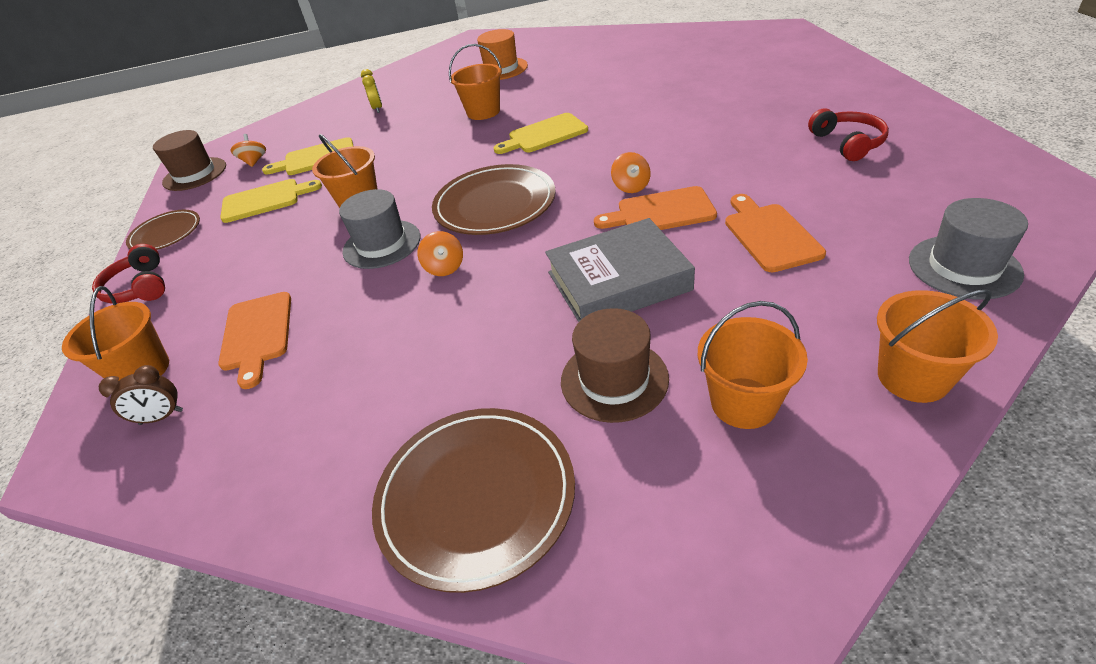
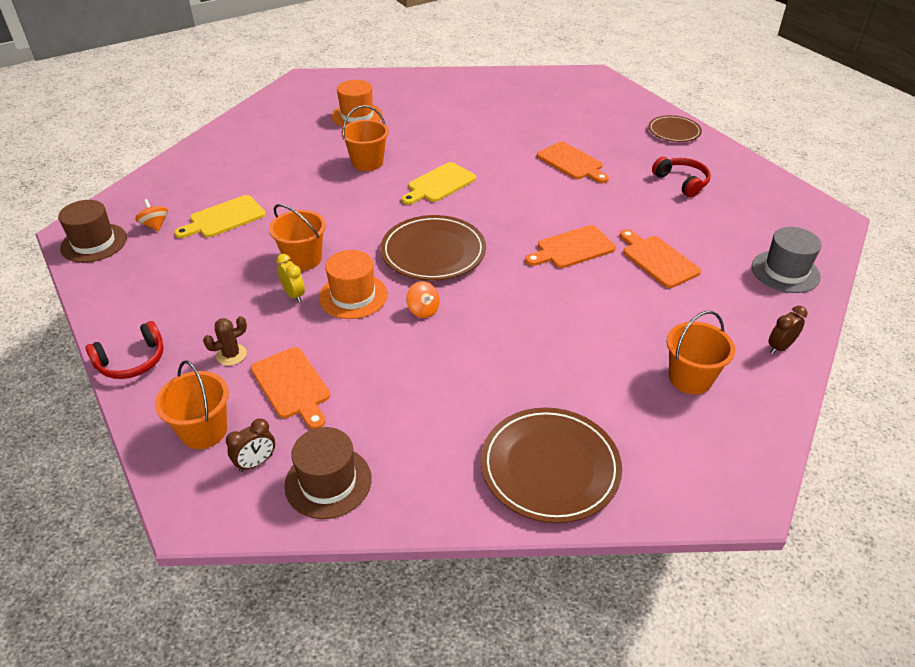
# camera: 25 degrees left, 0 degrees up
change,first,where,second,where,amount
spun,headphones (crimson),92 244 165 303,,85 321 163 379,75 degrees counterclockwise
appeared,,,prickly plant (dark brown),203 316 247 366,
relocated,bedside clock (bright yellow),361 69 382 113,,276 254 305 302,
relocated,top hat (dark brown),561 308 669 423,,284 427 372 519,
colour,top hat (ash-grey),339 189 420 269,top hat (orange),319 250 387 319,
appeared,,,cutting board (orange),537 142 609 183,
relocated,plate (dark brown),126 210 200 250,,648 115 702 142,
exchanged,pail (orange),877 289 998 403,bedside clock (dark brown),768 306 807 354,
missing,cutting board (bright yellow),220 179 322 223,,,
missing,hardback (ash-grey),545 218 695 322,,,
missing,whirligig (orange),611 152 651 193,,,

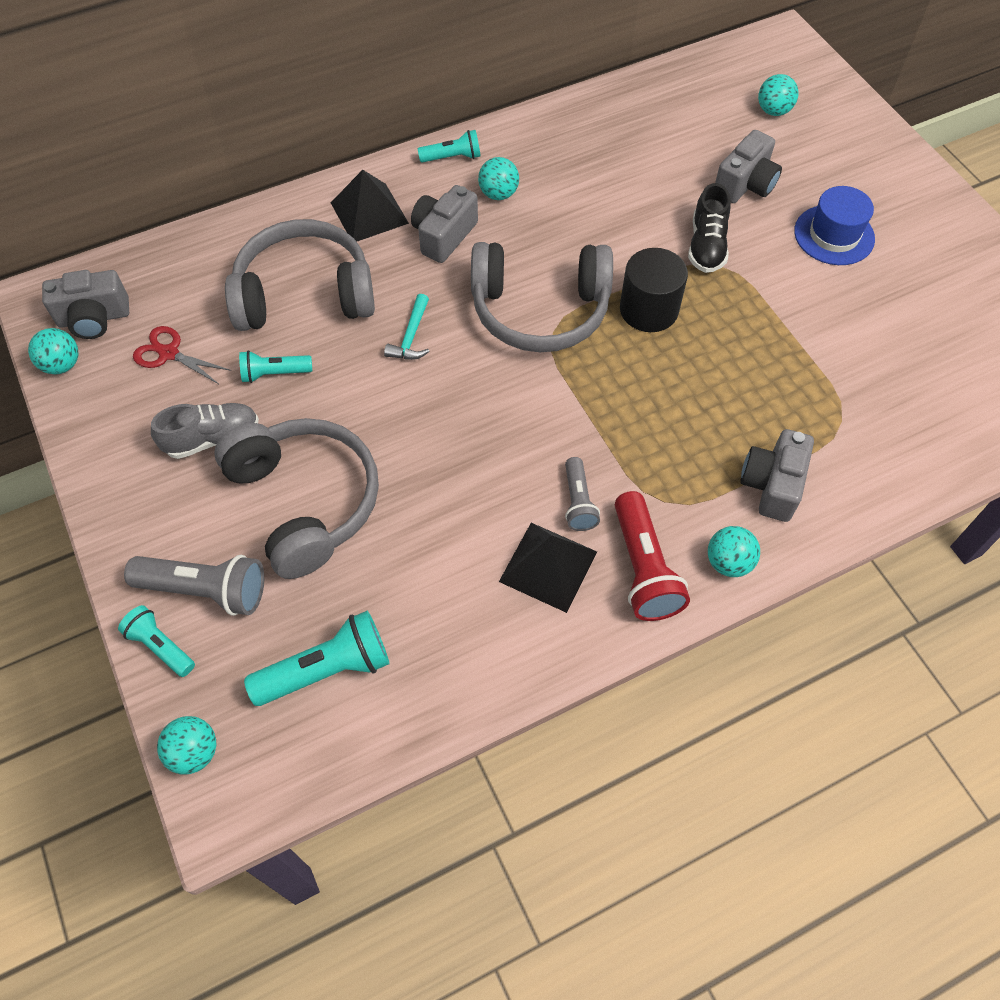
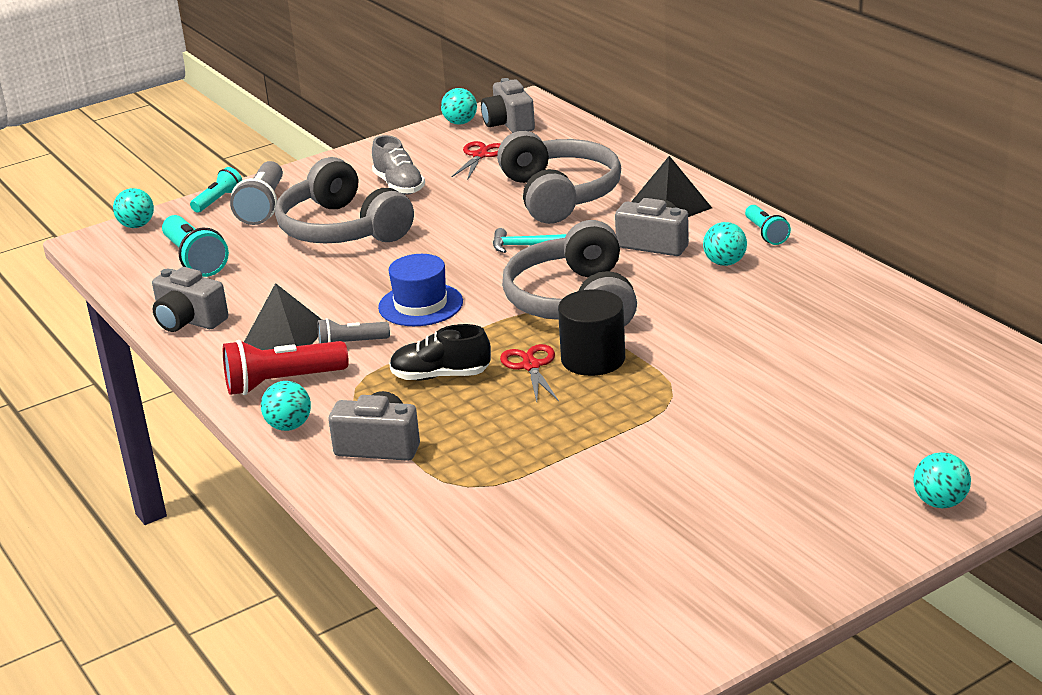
# camera: 85 degrees right, 30 degrees down
change,first,where,second,where,amount
relocated,photo camera (ash-grey),715 130 782 203,,152 267 228 332,
spun,headphones (ash-grey),215 418 379 579,,275 157 414 244,90 degrees clockwise
relocated,top hat (cobalt),794 186 875 265,,378 254 463 326,
relocated,sneaker (ebony),688 183 731 273,,389 324 491 380,
appeared,,,scissors (crimson),500 344 559 402,
relocated,ball (turquoise),758 74 799 116,,913 452 971 508,
missing,torch (turquoise),239 350 312 383,,,

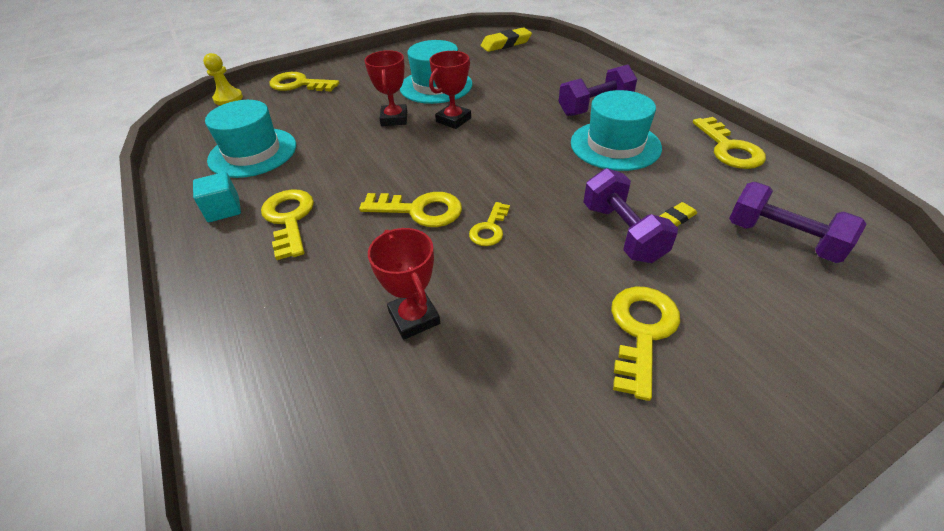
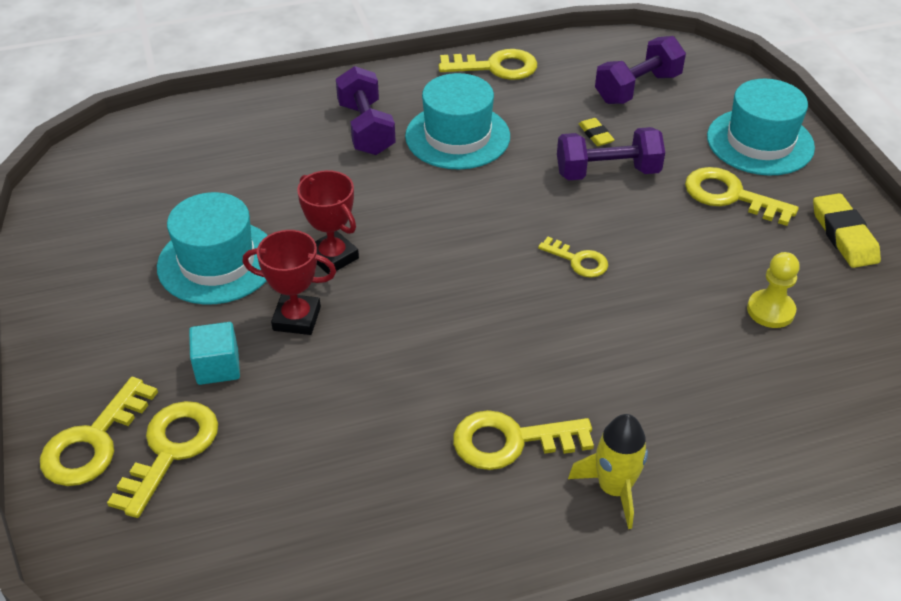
# camera: 80 degrees left, 0 degrees up
change,first,where,second,where,amount
relocated,key (bright yellow),359 192 462 227,,107 401 218 518,
relocated,block (turquoise),193 172 241 222,,189 322 240 385,
appeared,,,rocket (bright yellow),568 414 648 529,
relocated,top hat (turquoise),205 100 296 178,,707 79 815 175,
relocated,chess pawn (bright yellow),203 53 243 105,,747 252 800 328,
relocated,gum eraser (bright yellow),480 27 532 52,,813 193 881 268,
missing,prize cup (crimson),368 228 440 340,,,

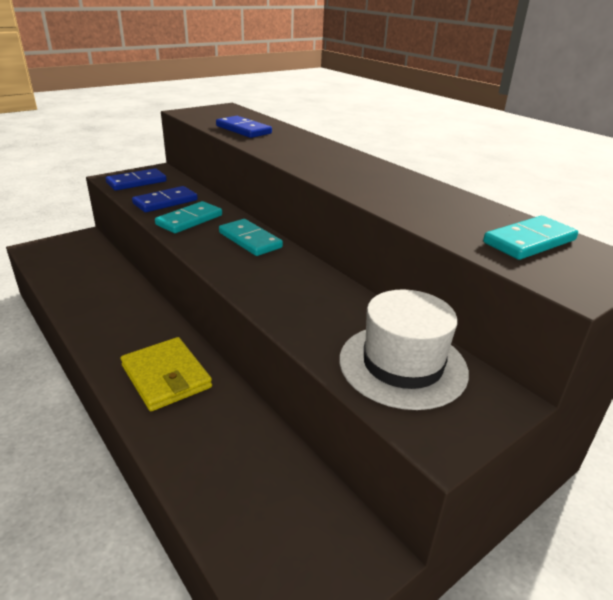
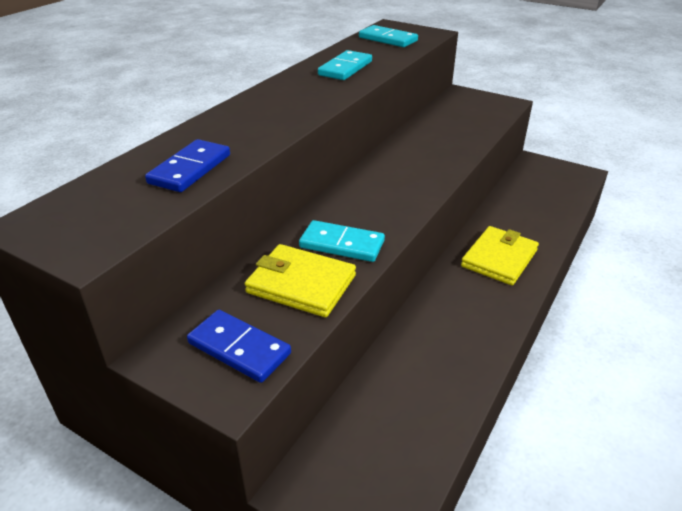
# camera: 110 degrees left, 5 degrees up
change,first,where,second,where,amount
exchanged,domino tile (cobalt),132 186 198 212,wallet (bright yellow),245 244 356 317,
relocated,domino tile (turquoise),219 219 283 256,,318 50 372 80,
missing,top hat (white),339 289 469 410,,,

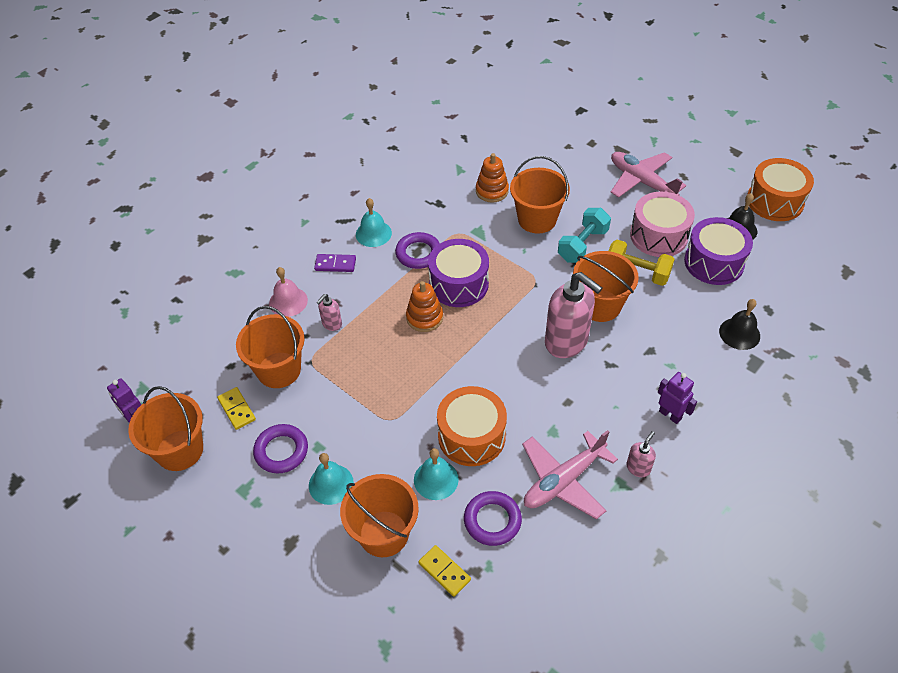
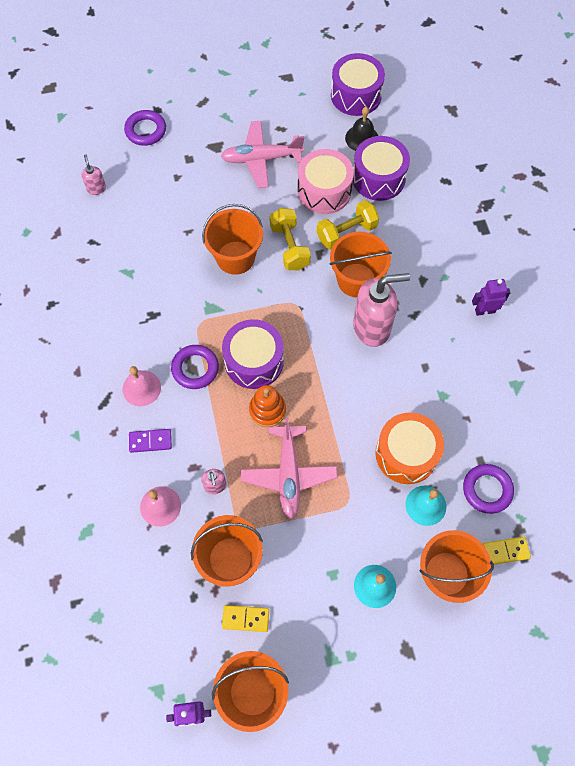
# camera: 55 degrees left, 15 degrees up
change,first,where,second,where,amount
relocated,soap dispenser (pink),626 431 656 477,,81 154 106 195,
colour,school bell (turquoise),356 198 392 247,school bell (pink),123 366 161 406,
relocated,hoop (violet),253 424 308 473,,124 110 166 146,
spun,domino tile (violet),314 254 356 272,,129 429 172 453,45 degrees clockwise
relocated,toy plane (pink),522 430 618 520,,241 416 338 519,
colour,free weight (turquoise),558 208 611 263,free weight (bright yellow),269 208 311 270,
colour,snare drum (orange),747 158 814 221,snare drum (violet),331 53 385 116,
missing,ring stacker (orange),476 153 509 203,,,
missing,school bell (ebony),719 299 760 350,,,

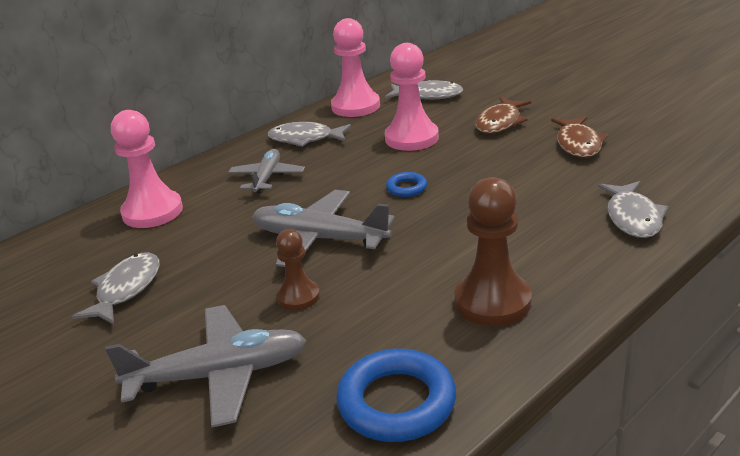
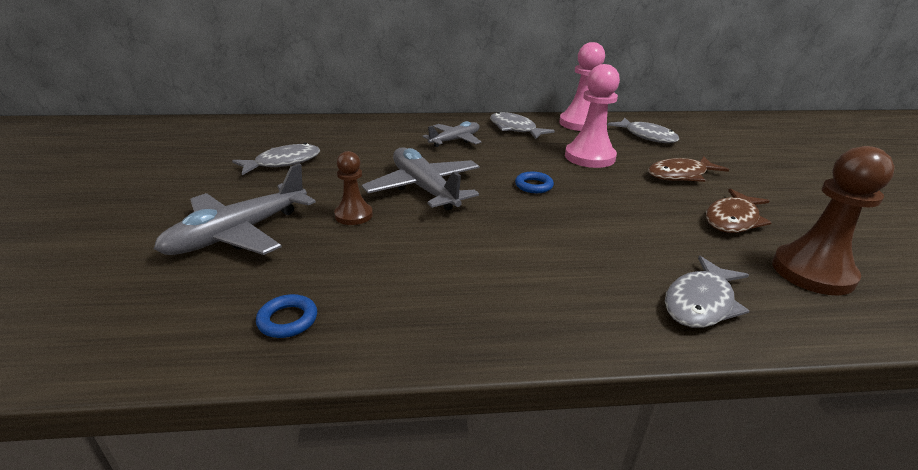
# camera: 35 degrees right, 0 degrees up
change,first,where,second,where,amount
spun,toy plane (ash-grey),105 305 307 427,,154 164 316 255,105 degrees clockwise
size,hoop (cobalt),336 348 456 442,,256 294 317 338,x0.50
relocated,chess pawn (dark brown),454 177 532 326,,772 146 895 295,
missing,chess pawn (pink),111 110 183 228,,,

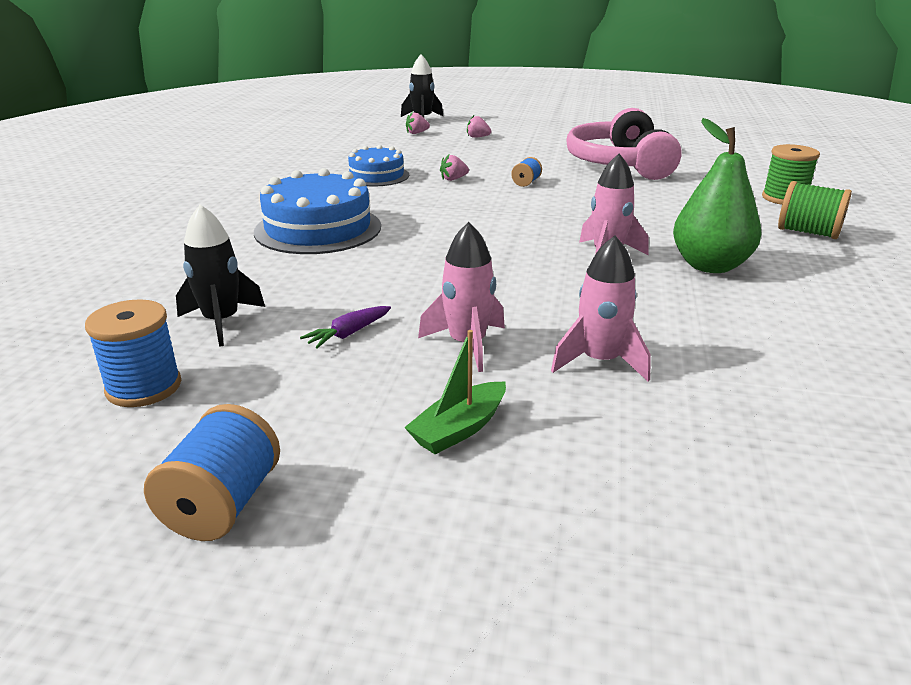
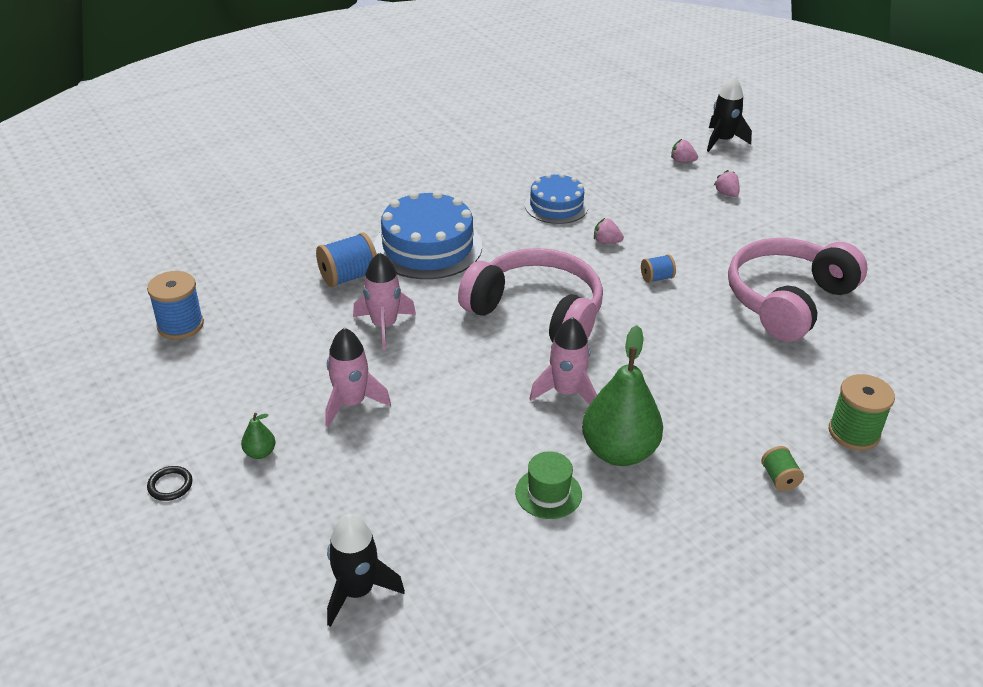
# camera: 45 degrees right, 10 degrees up
change,first,where,second,where,amount
appeared,,,hoop (ebony),147 466 193 501,
exchanged,sailboat (green),404 330 506 454,pear fruit (green),241 413 275 459,
relocated,bobbin (cobalt),144 404 280 541,,316 233 377 287,
relocated,rocket (ebony),176 204 265 347,,327 514 405 627,
relocated,rocket (pink),551 236 651 381,,353 252 416 350,
appeared,,,headphones (pink),458 248 603 343,
appeared,,,top hat (green),515 451 582 519,
size,bobbin (green),778 181 852 239,,761 446 804 491,x0.57
missing,carrot (violet),300 306 391 349,,,

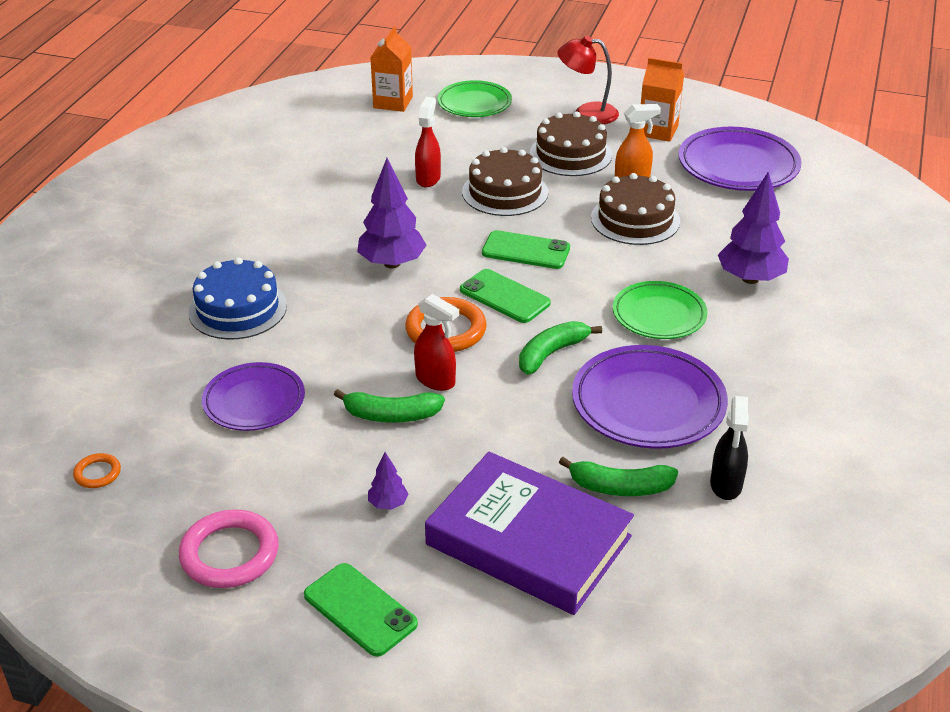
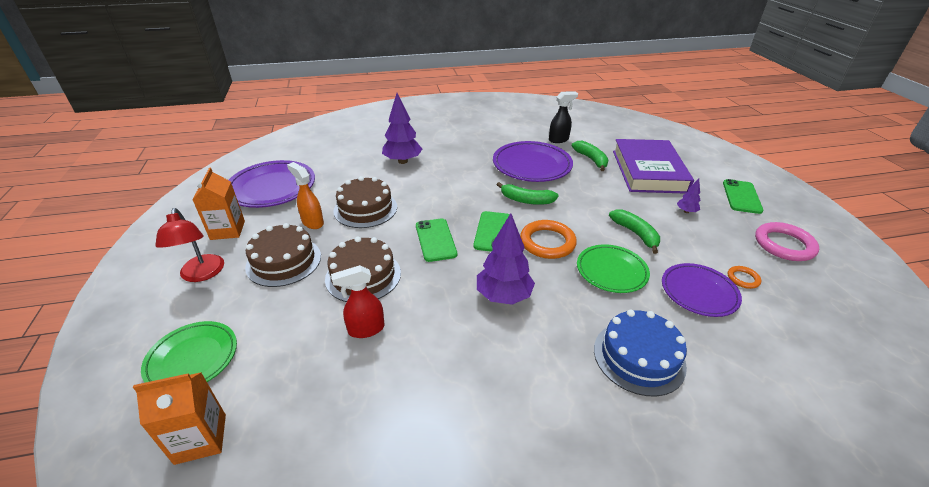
# camera: 120 degrees left, 0 degrees up
change,first,where,second,where,amount
relocated,plate (green),613 281 707 339,,577 244 650 293,
relocated,hoop (orange),73 453 121 488,,728 266 761 289,
missing,spray bottle (crimson),414 294 459 391,,,

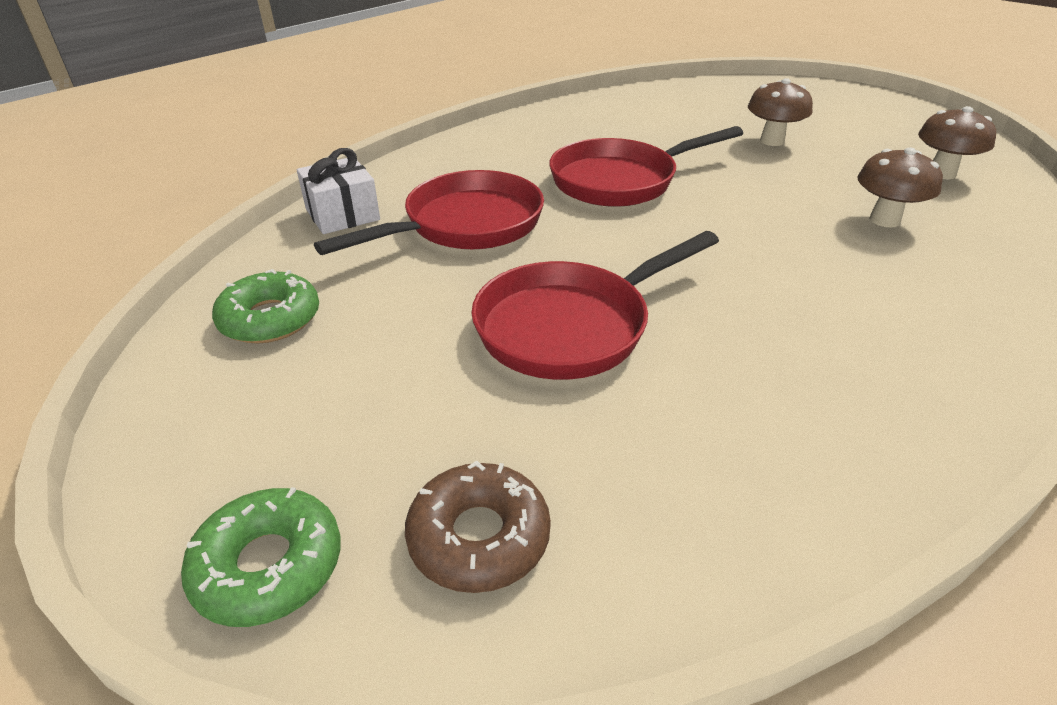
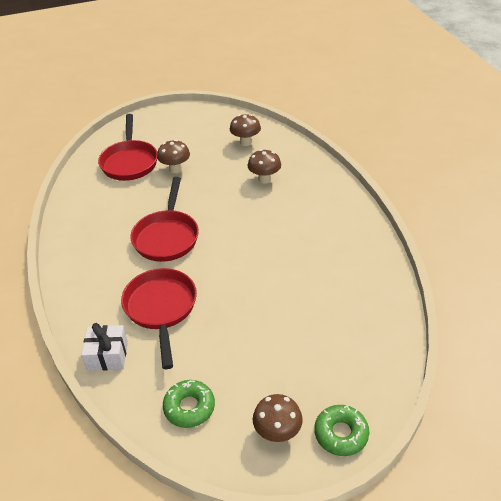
# camera: 60 degrees left, 5 degrees up
change,first,where,second,where,amount
relocated,skillet (crimson),471 231 719 380,,98 114 157 181,
appeared,,,mushroom (dark brown),253 394 303 442,
missing,doughnut (dark brown),405 460 551 593,,,

